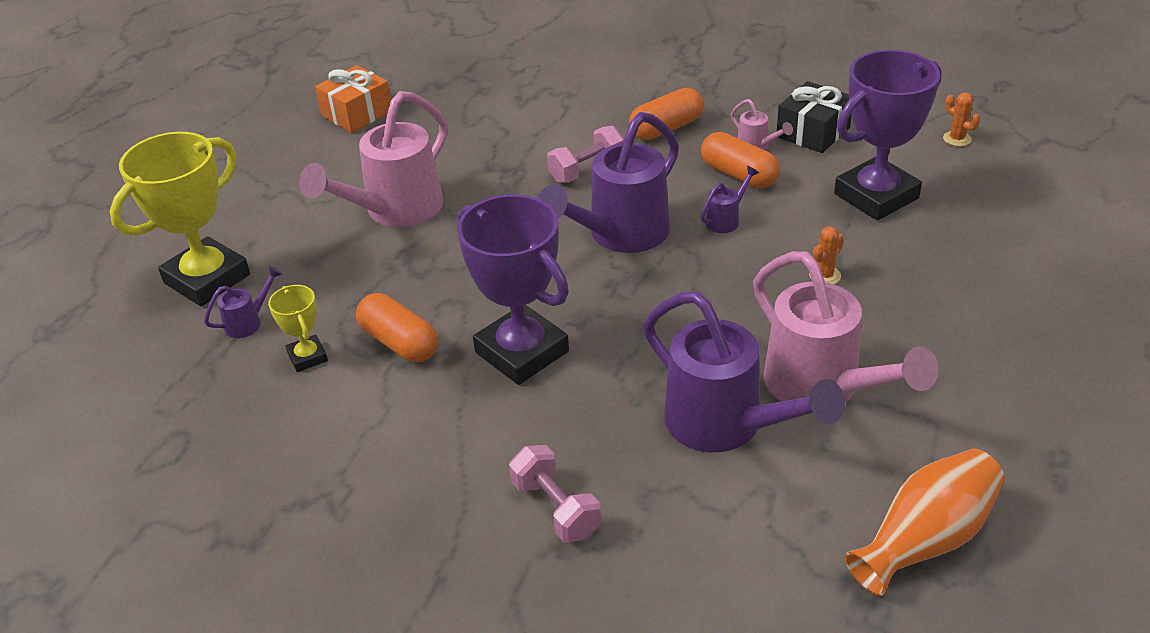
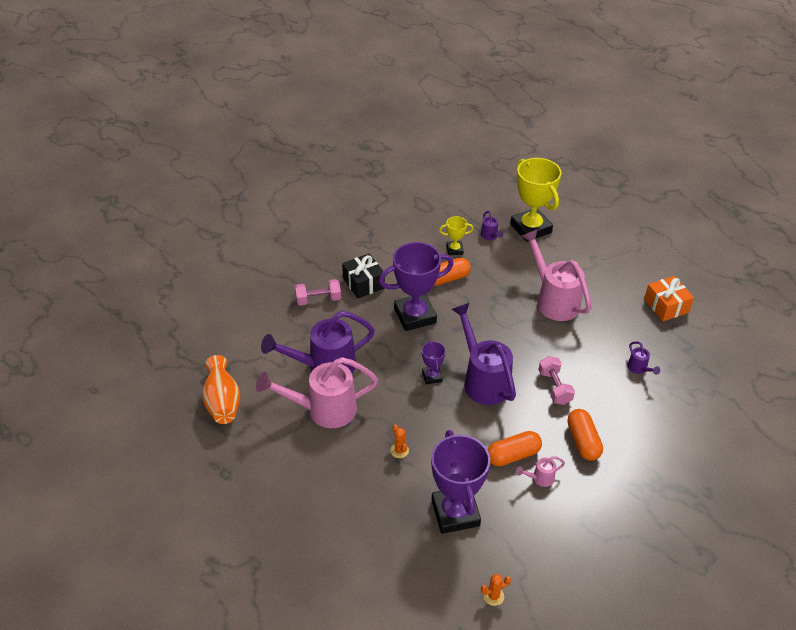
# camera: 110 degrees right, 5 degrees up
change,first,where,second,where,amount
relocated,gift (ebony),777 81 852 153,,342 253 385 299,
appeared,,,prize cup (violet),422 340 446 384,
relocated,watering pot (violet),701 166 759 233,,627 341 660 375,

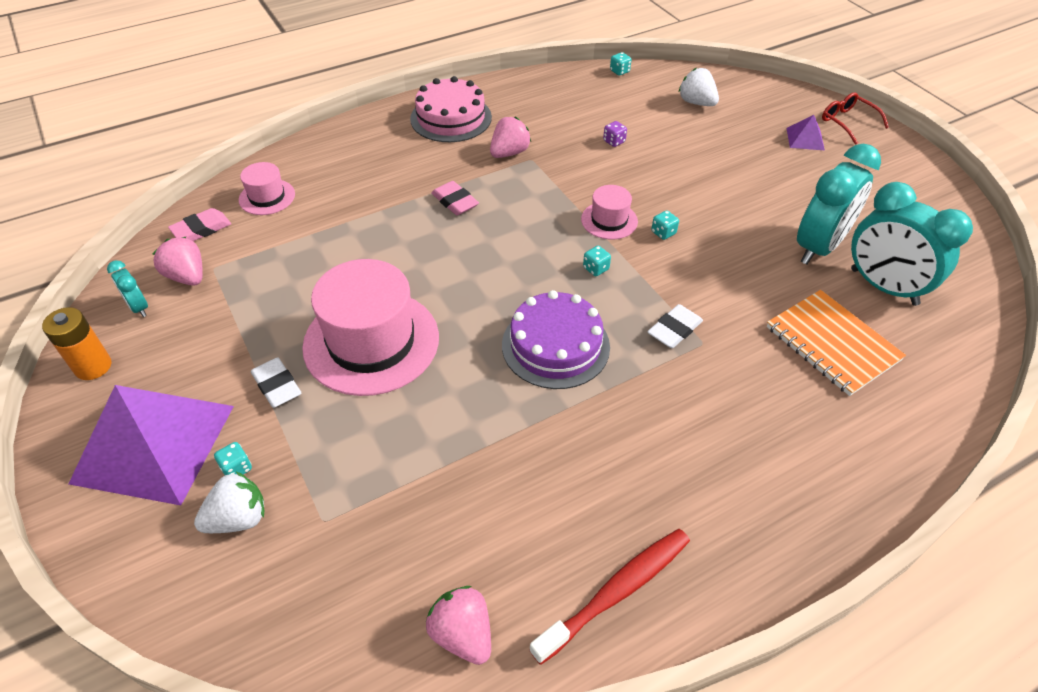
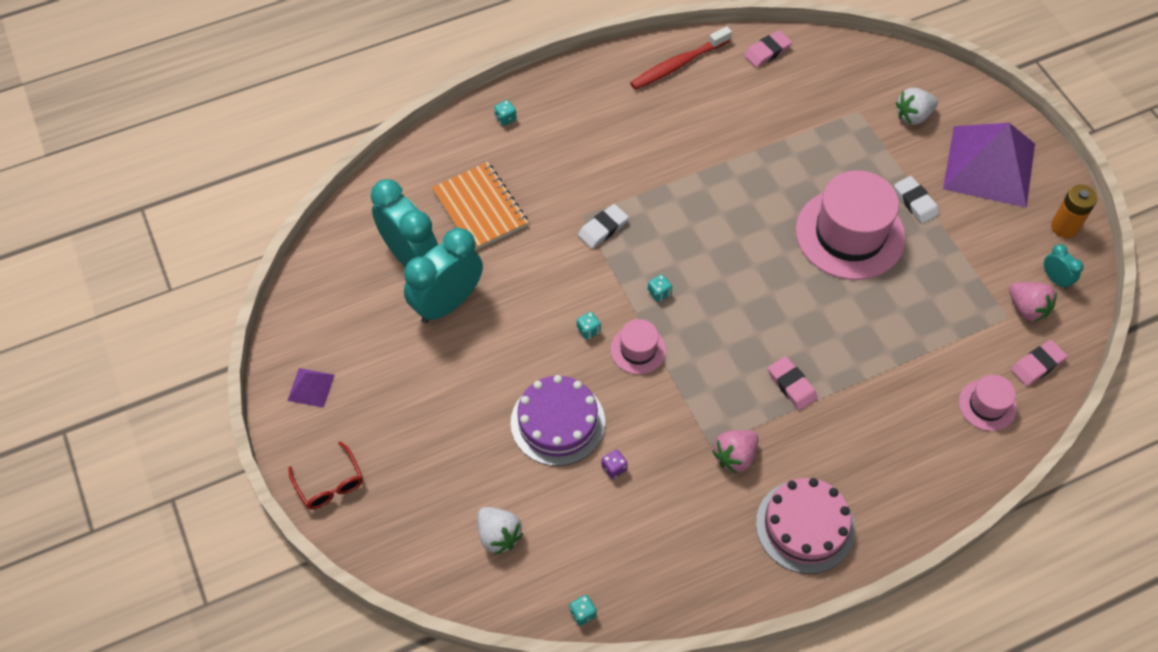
# camera: 175 degrees left, 10 degrees up
change,first,where,second,where,amount
relocated,pyramid (violet),787 115 825 150,,287 368 335 408,
relocated,dice (turquoise),214 442 252 475,,494 100 517 126,
relocated,cake (violet),502 290 610 389,,511 375 605 466,
exchanged,strawberry (pink),426 586 491 665,gum eraser (pink),744 30 792 68,

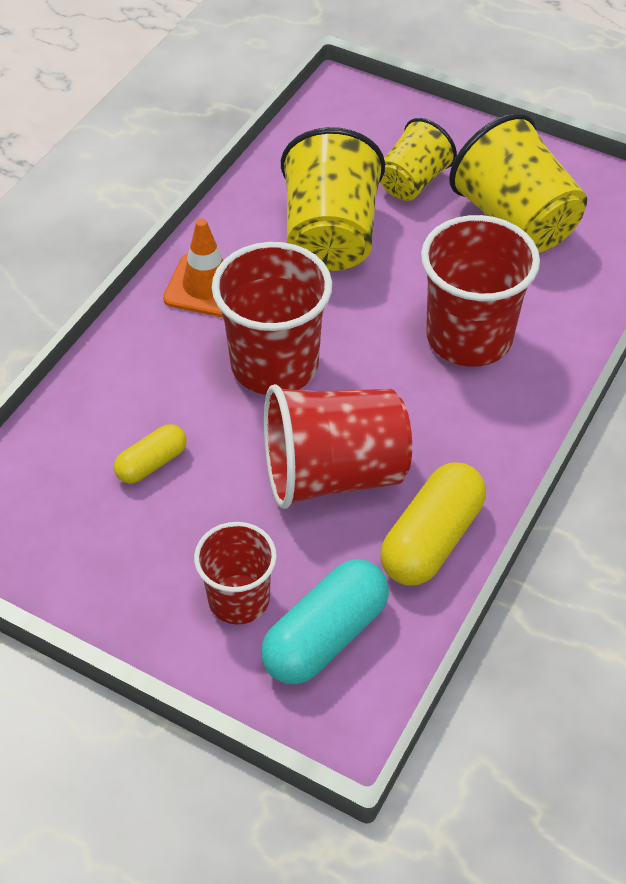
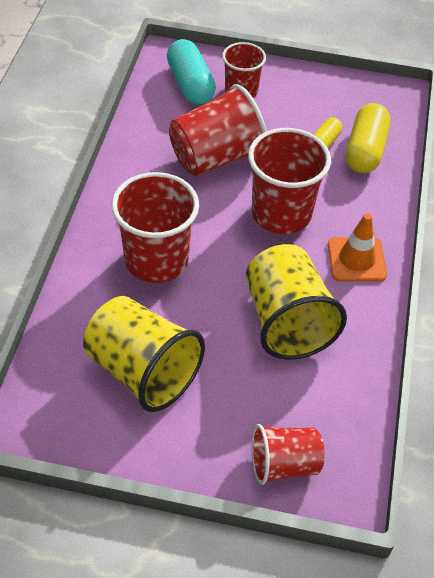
# camera: 160 degrees right, 0 degrees up
change,first,where,second,where,amount
spun,capsule (turquoise),261 559 389 685,,167 39 216 105,45 degrees counterclockwise
appeared,,,cup (crimson),252 424 325 485,
relocated,capsule (bright yellow),380 462 486 586,,346 103 390 173,
missing,cup (bright yellow),380 118 457 201,,,

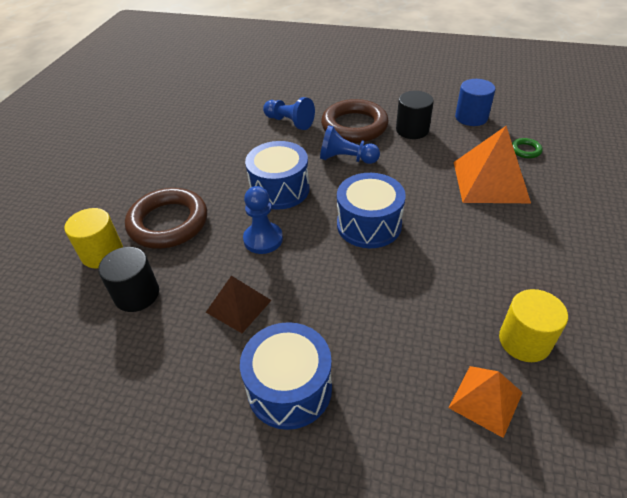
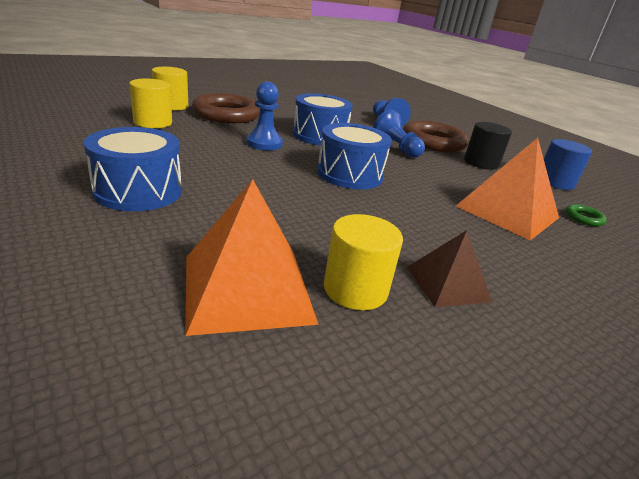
# camera: 35 degrees right, 15 degrees down
change,first,where,second,where,amount
colour,solid cylinder (ebony),98 247 159 312,solid cylinder (bright yellow),129 79 172 128,
size,pyramid (orange),449 366 523 438,,185 179 319 336,x1.69
relocated,pyramid (dark brown),206 276 272 333,,407 230 492 307,

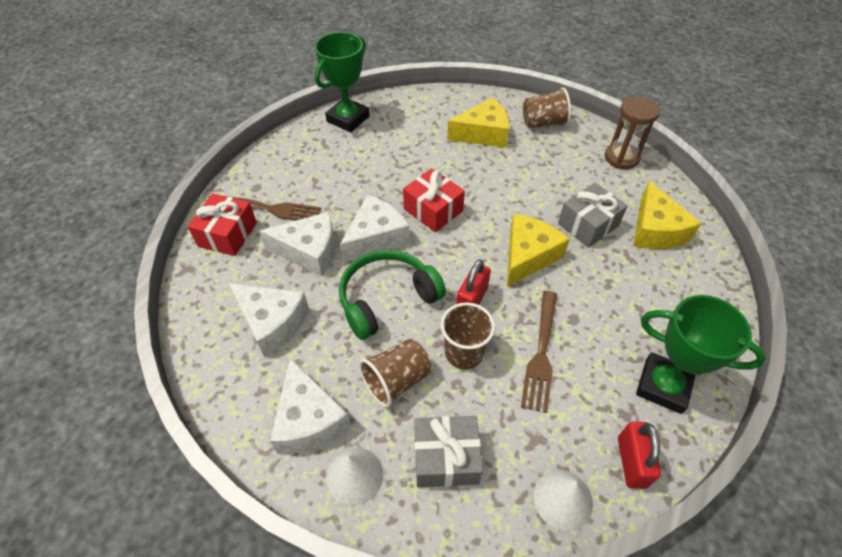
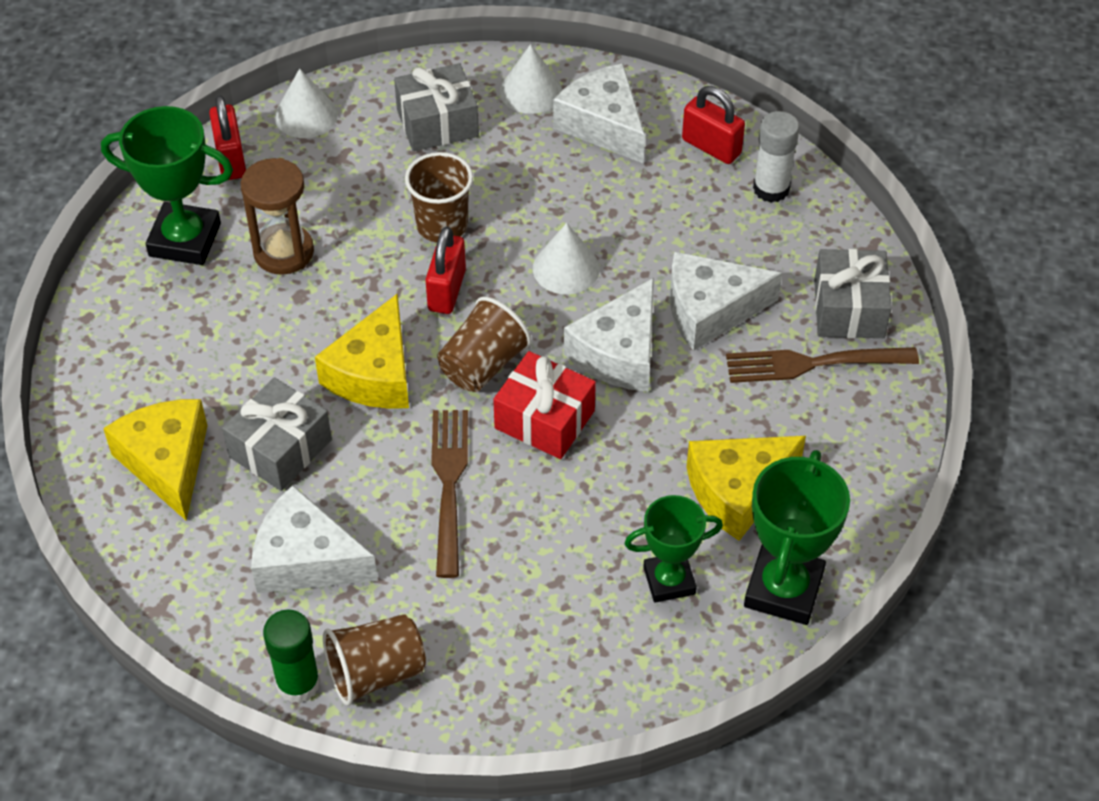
# camera: 165 degrees right, 0 degrees up
change,first,where,second,where,amount
relocated,hourglass (dark brown),605 96 660 169,,241 158 314 275,
relocated,cheese (white),229 283 309 357,,251 485 378 593,
appeared,,,stick of glue (green),263 610 320 703,
relocated,fork (dark brown),521 291 557 413,,431 410 468 578,
relocated,cup (dark brown),359 339 431 408,,437 297 532 392,
exchanged,headphones (green),339 249 446 340,cone shape (white),533 223 600 294,
appeared,,,prize cup (green),624 495 723 603,
appeared,,,small lock (crimson),682 86 745 164,
relocated,cheese (bright yellow),447 97 509 148,,686 436 806 541,
appeared,,,stick of glue (white),753 111 799 203,
colour,gift (crimson),188 193 257 256,gift (ash-grey),814 249 892 338,

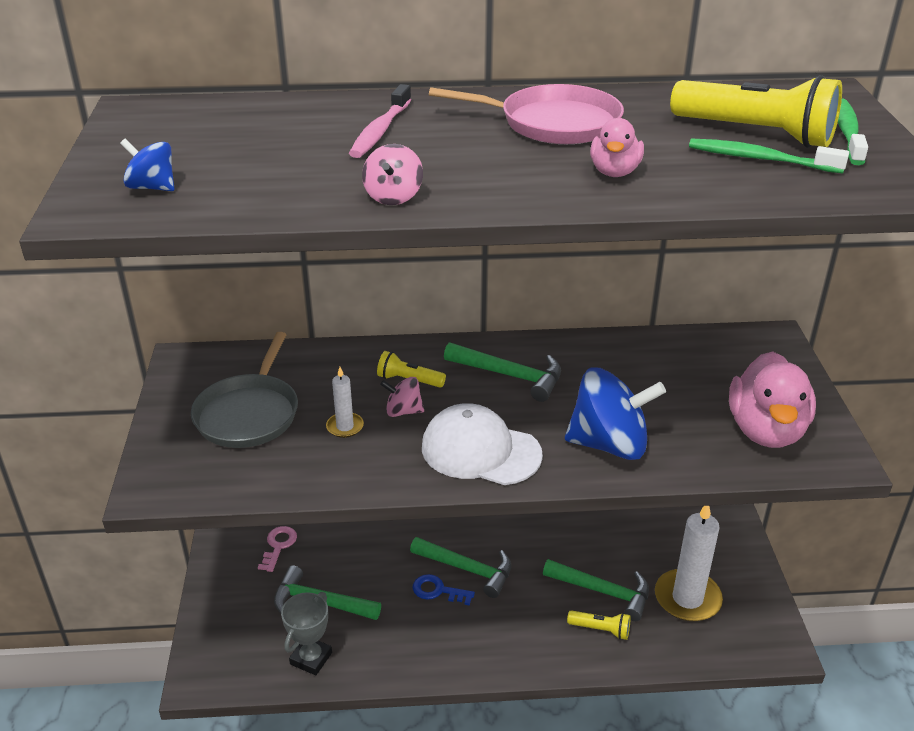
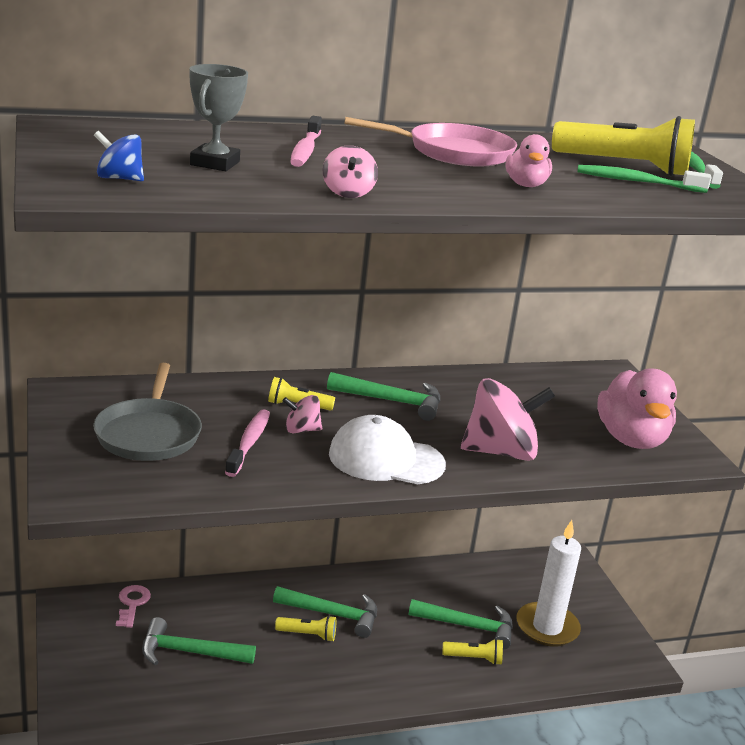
# camera: 15 degrees left, 10 degrees down
change,first,where,second,where,amount
relocated,prize cup (ash-grey),281 592 332 675,,189 64 248 171,
exchanged,candle (white),326 367 364 438,toothbrush (pink),225 409 270 477,
exchanged,key (cobalt),413 574 475 606,torch (bright yellow),275 615 336 642,
colour,whirligig (cobalt),565 368 666 460,whirligig (pink),461 378 555 461,

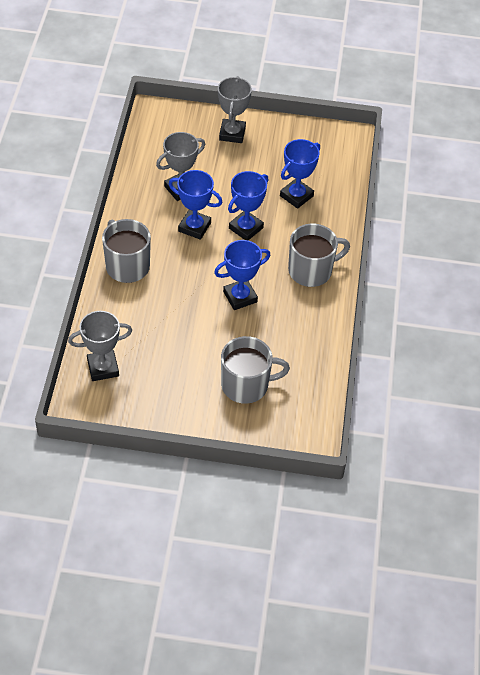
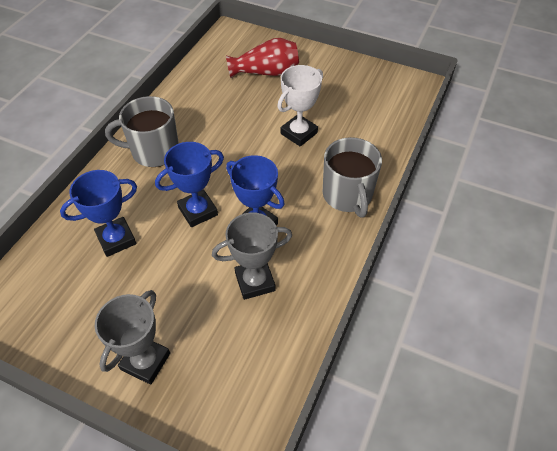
# camera: 160 degrees left, 0 degrees up
change,first,where,second,where,amount
exchanged,coffee mug (ash-grey),221 336 290 404,tall vase (crimson),226 38 299 78,
appeared,,,prize cup (white),277 65 323 146,
missing,prize cup (ash-grey),68 311 132 381,,,
missing,prize cup (cobalt),214 240 270 310,,,

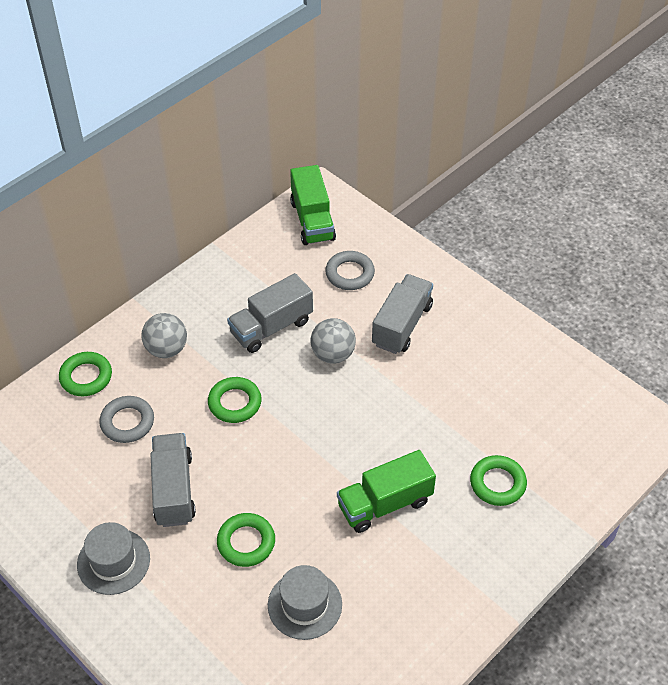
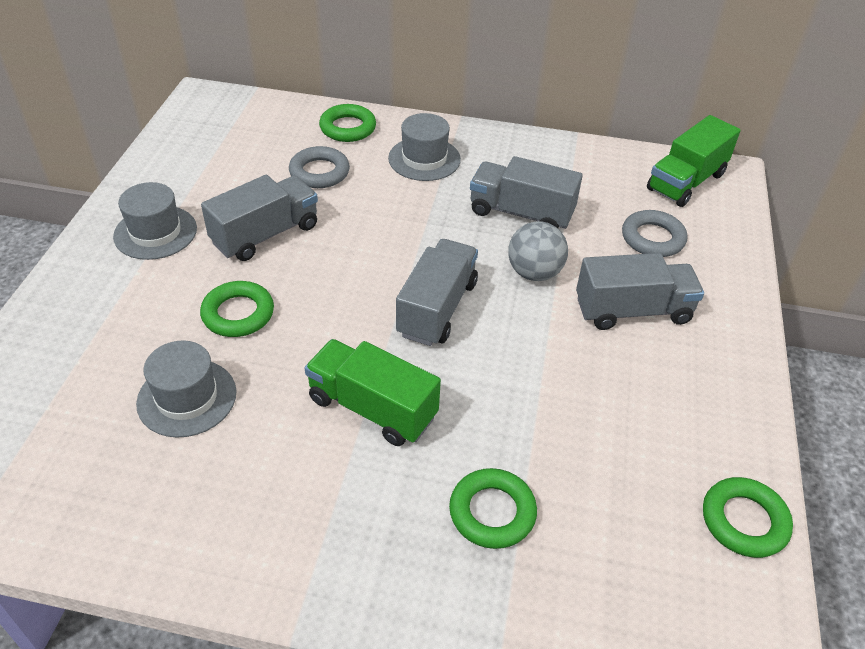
# camera: 55 degrees right, 5 degrees down
change,first,where,second,where,amount
exchanged,ball (ash-grey),142 313 187 358,top hat (ash-grey),388 113 461 181,
appeared,,,lorry (ash-grey),396 239 478 346,
relocated,hoop (green),208 377 261 423,,703 477 793 558,

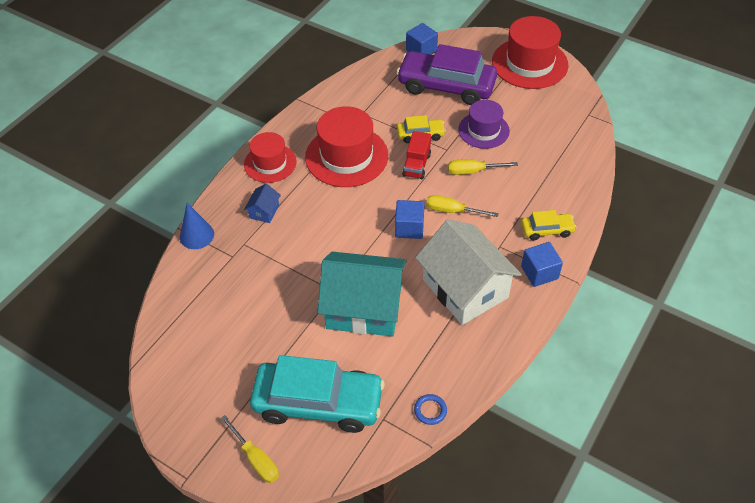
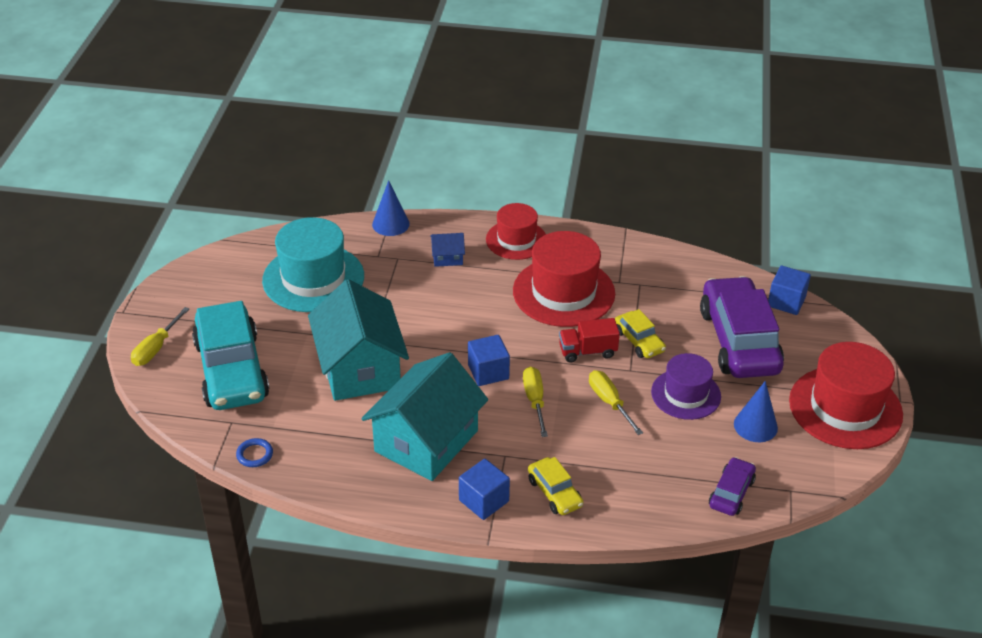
# camera: 65 degrees right, 10 degrees down
change,first,where,second,where,amount
appeared,,,top hat (turquoise),262 217 364 312,
colour,house (white),415 219 522 325,house (turquoise),362 352 488 481,
appeared,,,automobile (violet),709 457 756 516,
appeared,,,cone shape (cobalt),734 381 778 442,

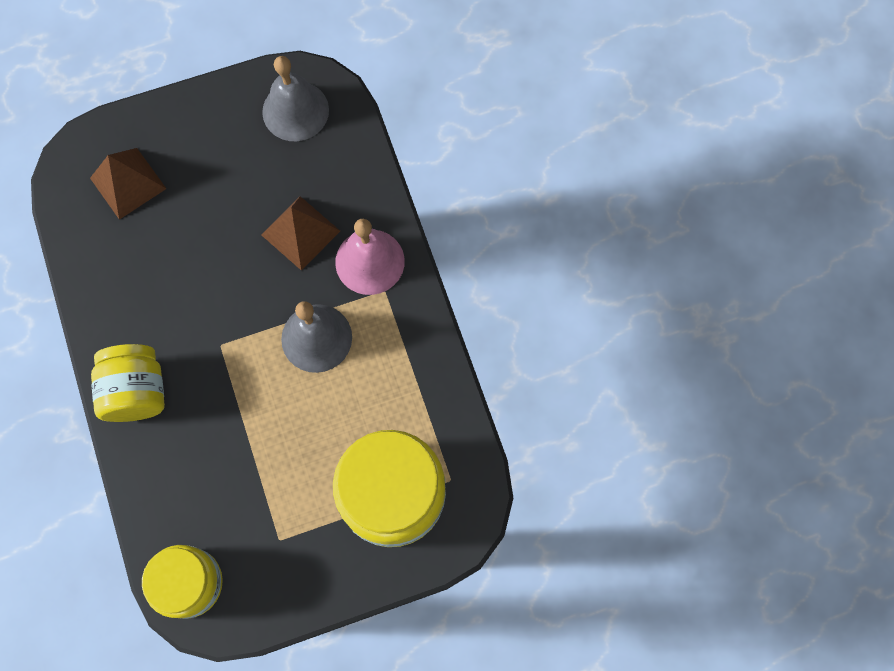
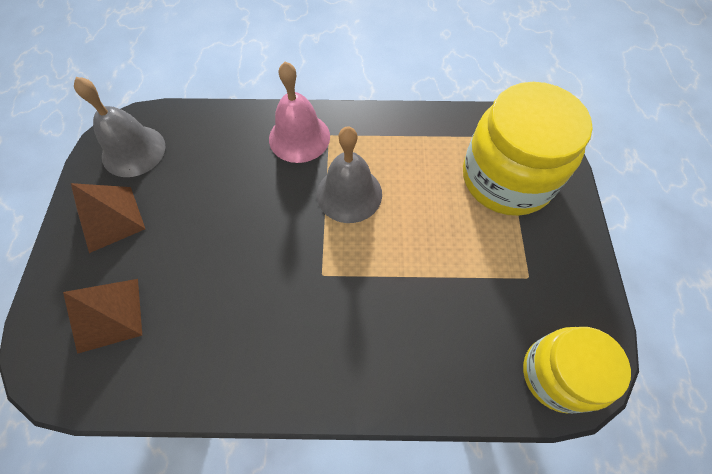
# camera: 70 degrees left, 10 degrees down
change,first,where,second,where,amount
relocated,pyramid (dark brown),261 196 340 271,,71 183 145 253,
missing,jar (bright yellow),91 344 165 422,,,

